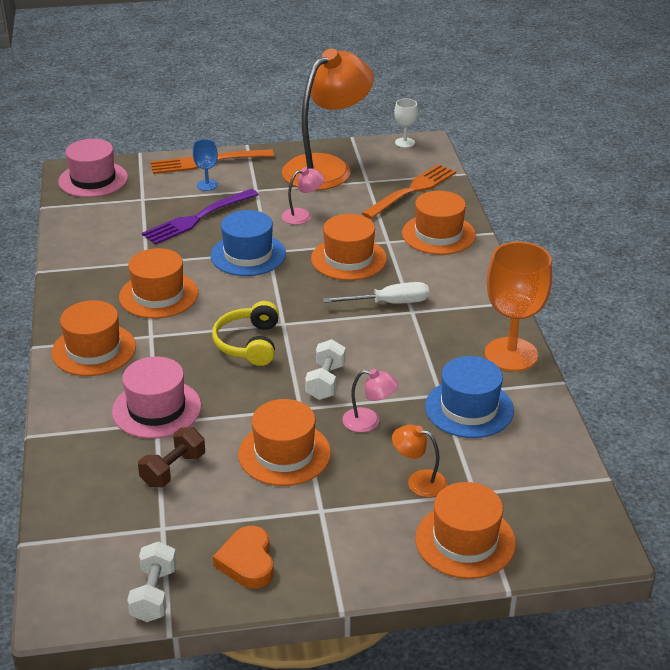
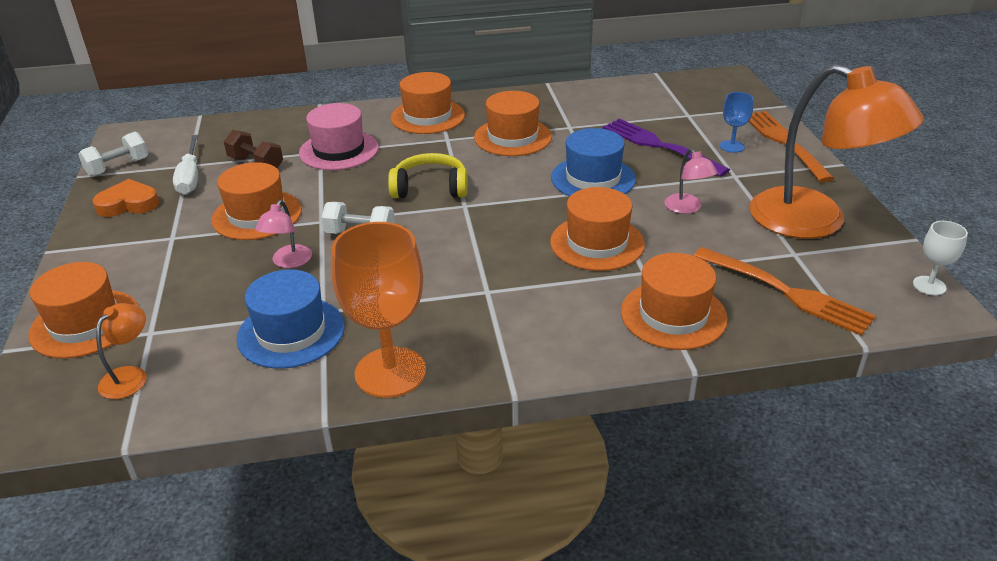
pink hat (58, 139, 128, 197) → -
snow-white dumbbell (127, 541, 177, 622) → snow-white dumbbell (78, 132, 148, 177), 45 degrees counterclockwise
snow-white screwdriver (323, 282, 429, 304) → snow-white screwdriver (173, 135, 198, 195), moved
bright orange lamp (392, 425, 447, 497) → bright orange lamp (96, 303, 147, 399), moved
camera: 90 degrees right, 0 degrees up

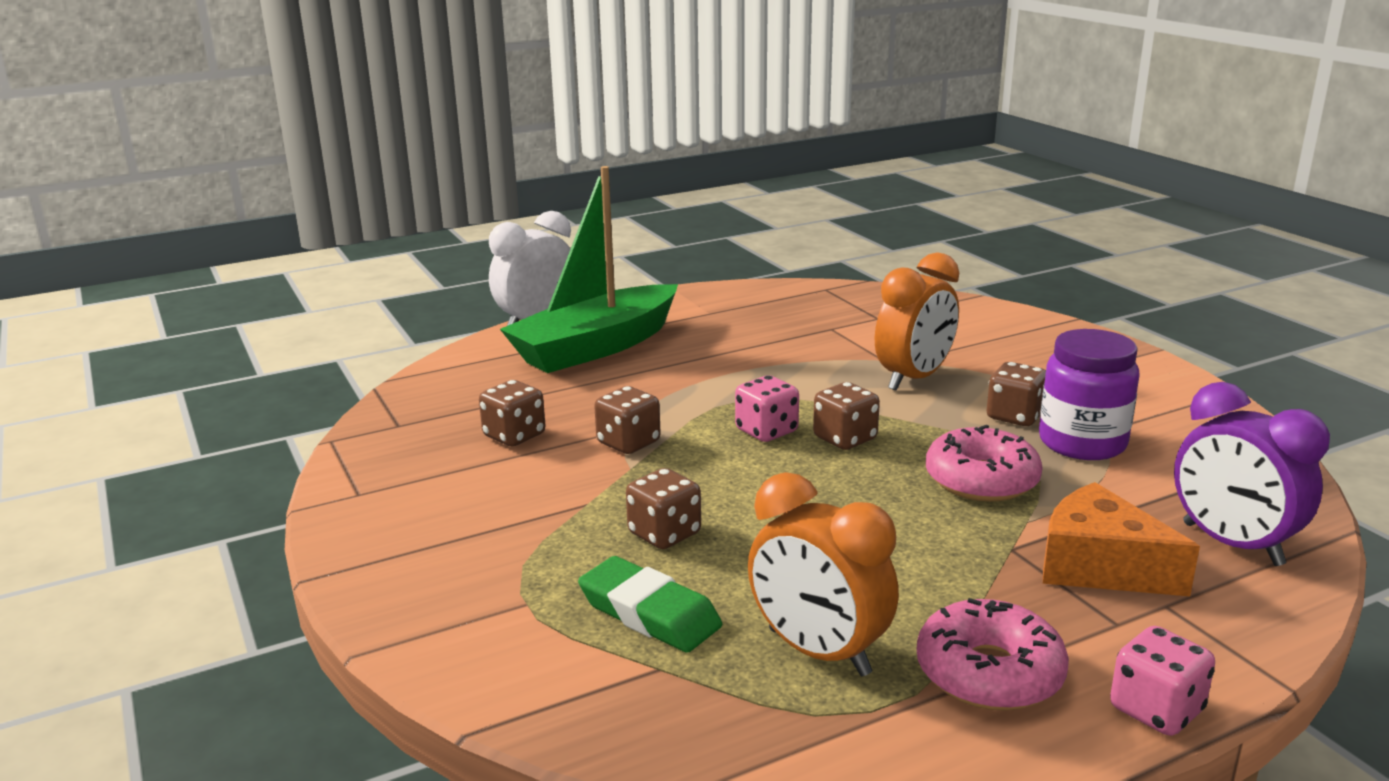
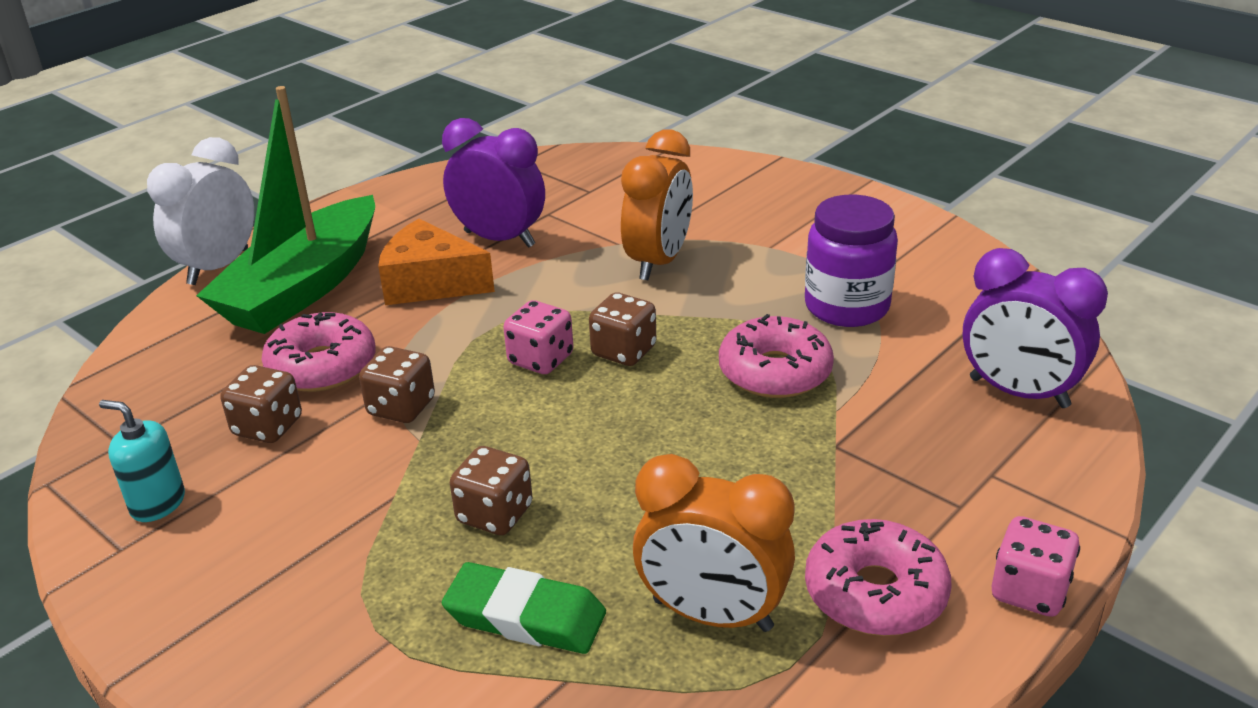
dark brown game die (986, 362, 1046, 426) → -
bright orange cheese wedge (1043, 482, 1200, 597) → bright orange cheese wedge (378, 219, 495, 305), moved
- → turquoise pump bottle (99, 400, 185, 522)
- → pink doughnut (261, 312, 375, 392)
- → royal purple bedside clock (442, 118, 545, 248)
camera: 20 degrees left, 10 degrees up

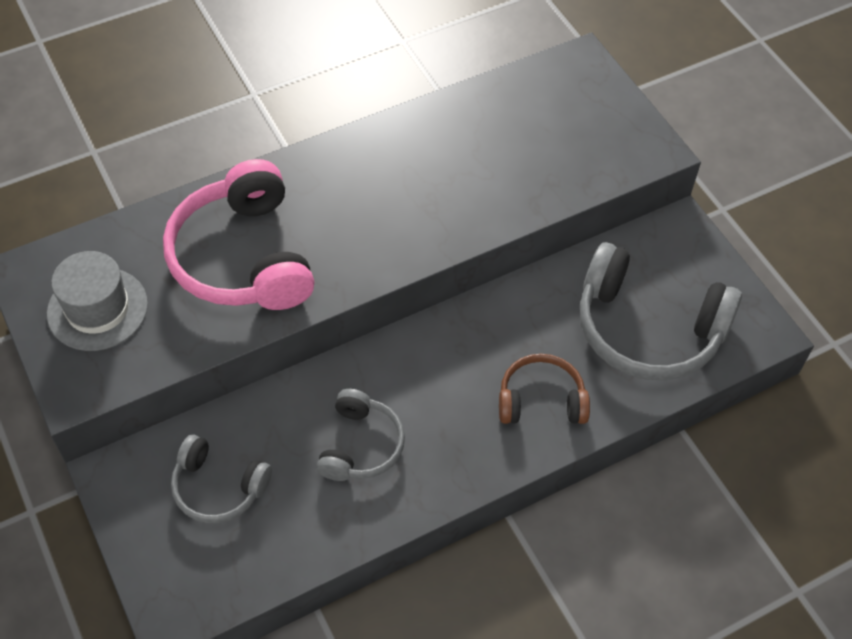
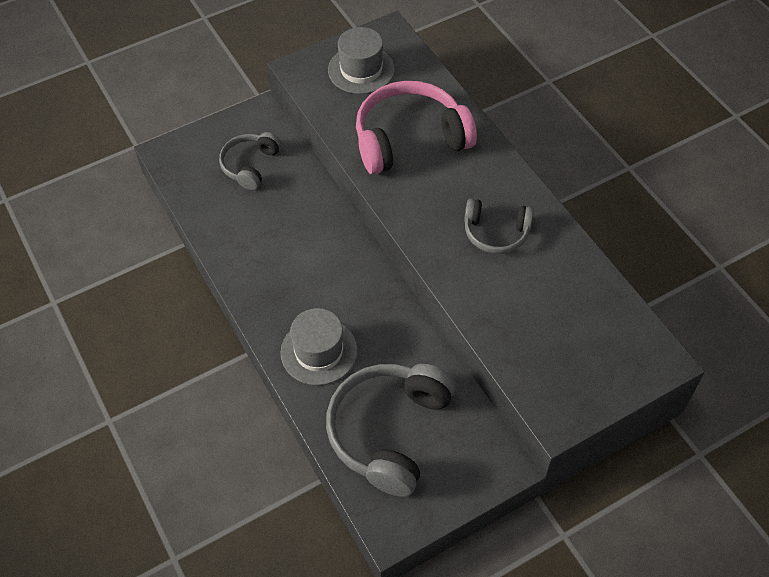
gray over-ear headphones (316, 389, 405, 481) → gray over-ear headphones (464, 199, 534, 254), moved
dark brown over-ear headphones (499, 354, 590, 424) → gray hat (280, 308, 357, 385)
camera: 90 degrees right, 0 degrees up

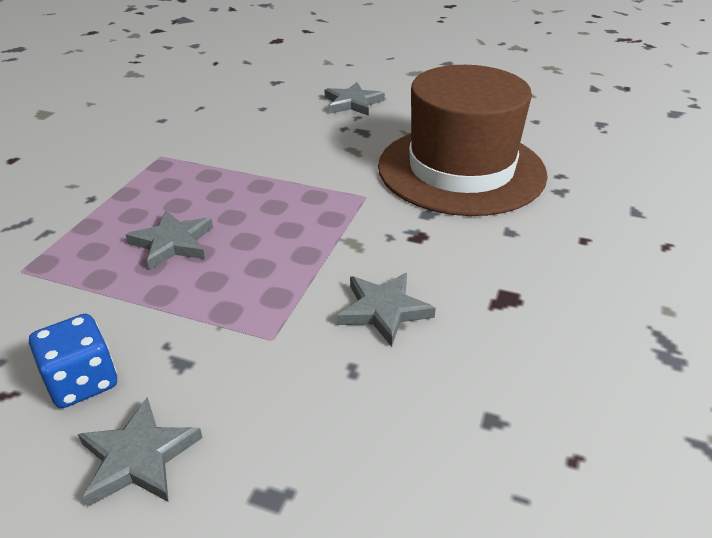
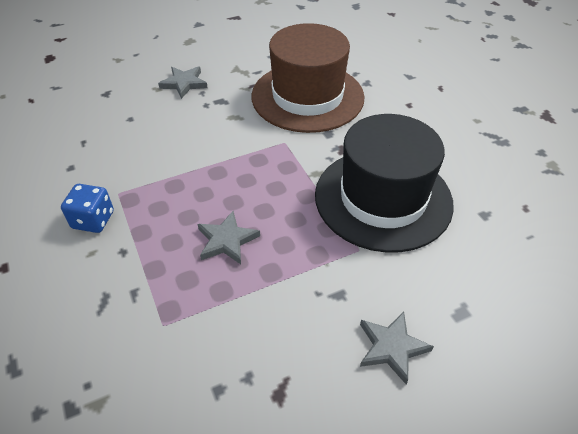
royal blue game die (29, 314, 117, 408) → royal blue game die (61, 184, 114, 233), moved
gray star (337, 273, 436, 347) → jet-black hat (315, 114, 454, 253)
camera: 45 degrees left, 10 degrees up

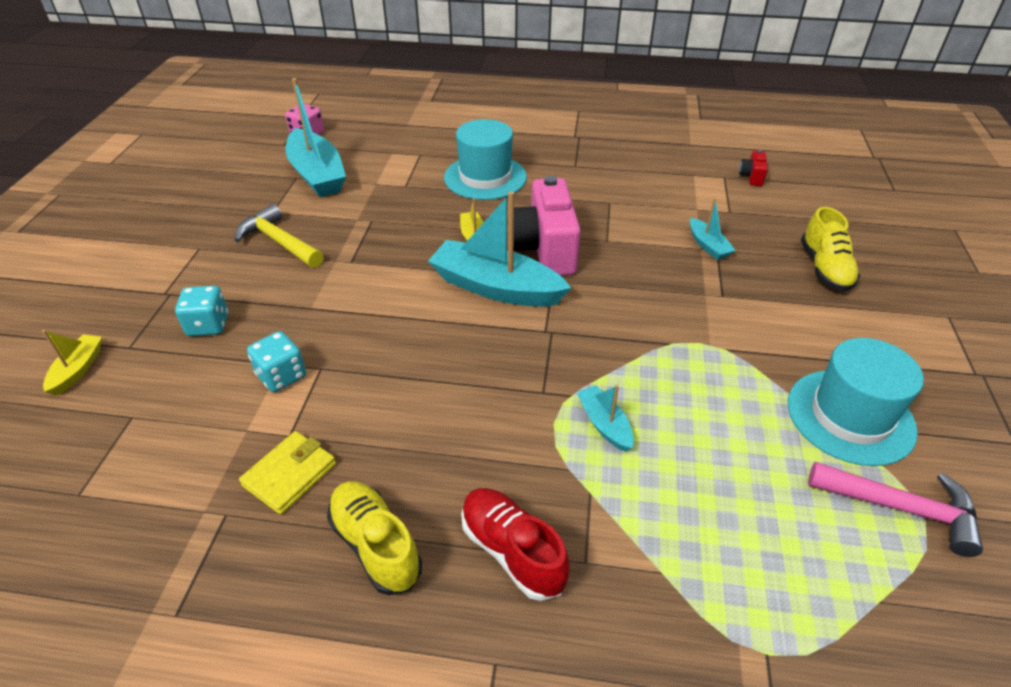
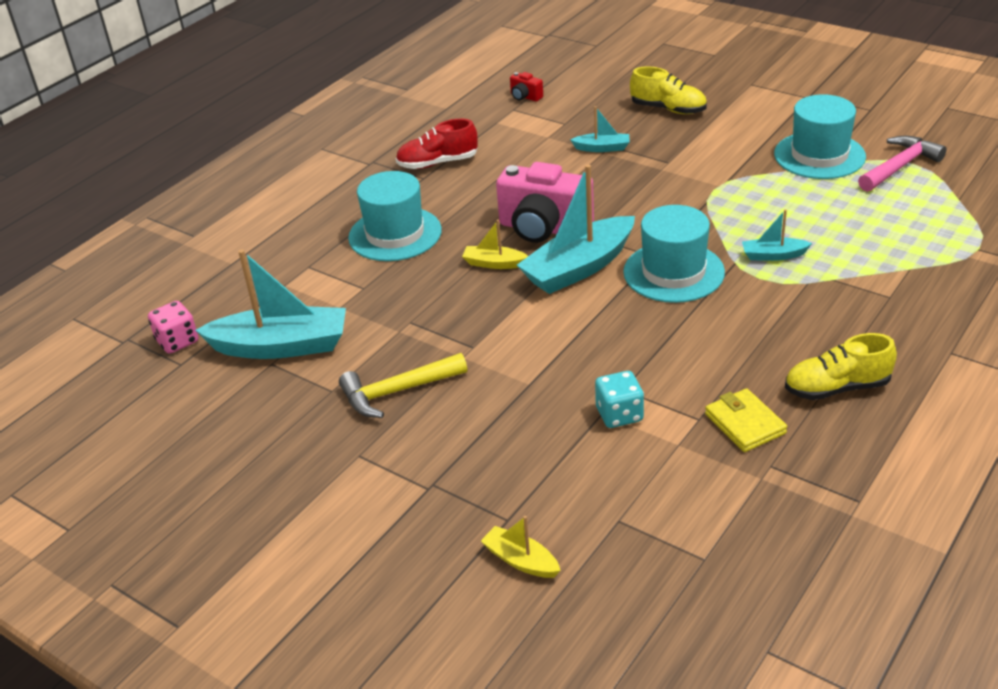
turquoise game die (175, 286, 228, 336) → -
crimson shoe (461, 488, 570, 601) → crimson shoe (395, 119, 478, 169), moved
- → turquoise hat (623, 205, 725, 303)
camera: 60 degrees left, 5 degrees down

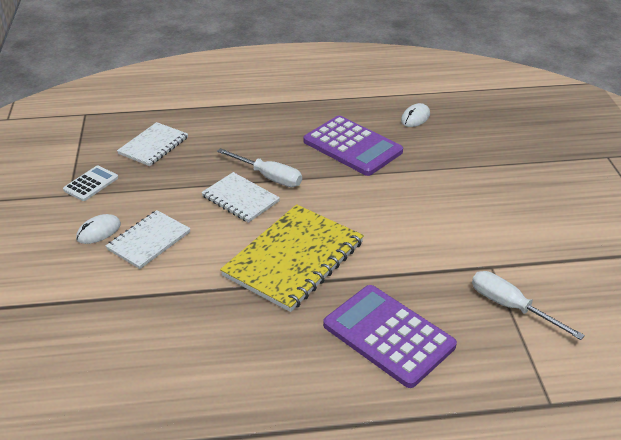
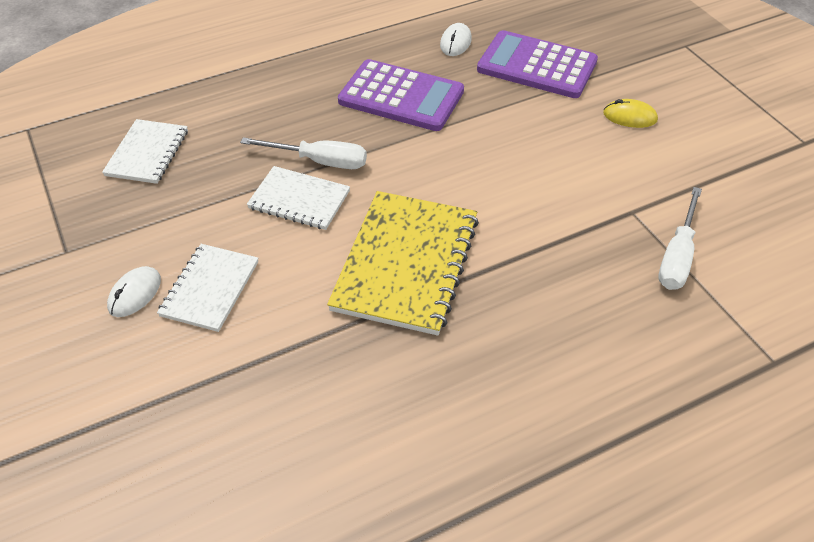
snow-white pocket calculator (63, 165, 118, 201) → -
royal purple pocket calculator (323, 285, 457, 388) → royal purple pocket calculator (477, 30, 598, 98), moved
snow-white screwdriver (472, 271, 585, 340) → snow-white screwdriver (658, 187, 702, 290), 90 degrees counterclockwise
- → bright yellow PC mouse (603, 99, 658, 128)
camera: 20 degrees left, 10 degrees up

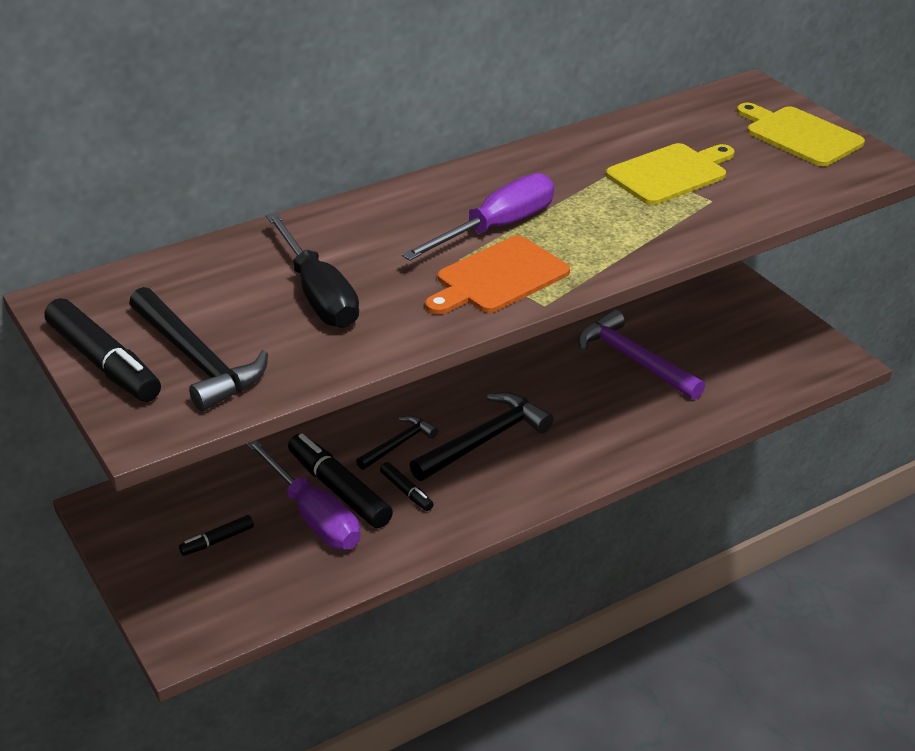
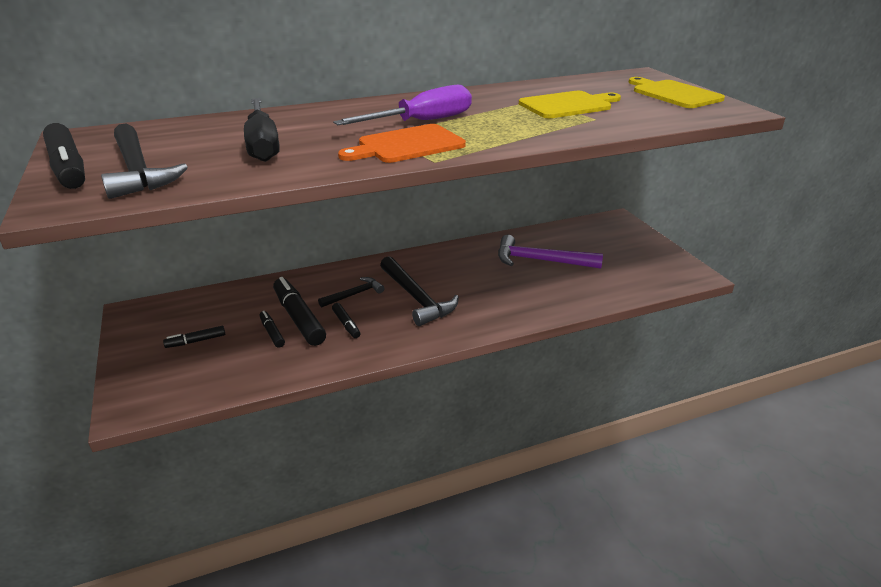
royal purple screwdriver (246, 440, 360, 549) → jet-black felt pen (259, 311, 285, 348)
jet-black carpenter's hammer (410, 392, 554, 481) → jet-black carpenter's hammer (380, 256, 459, 326), 90 degrees clockwise
royal purple carpenter's hammer (578, 309, 705, 400) → royal purple carpenter's hammer (498, 235, 603, 269), 45 degrees counterclockwise
camera: 10 degrees right, 5 degrees down

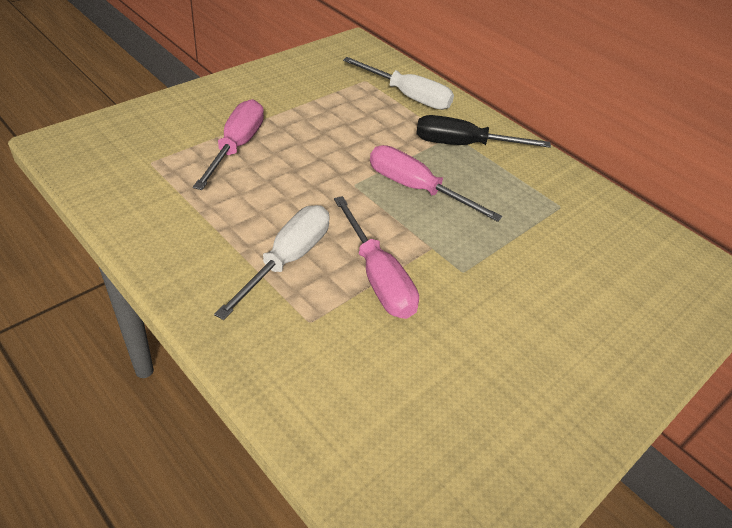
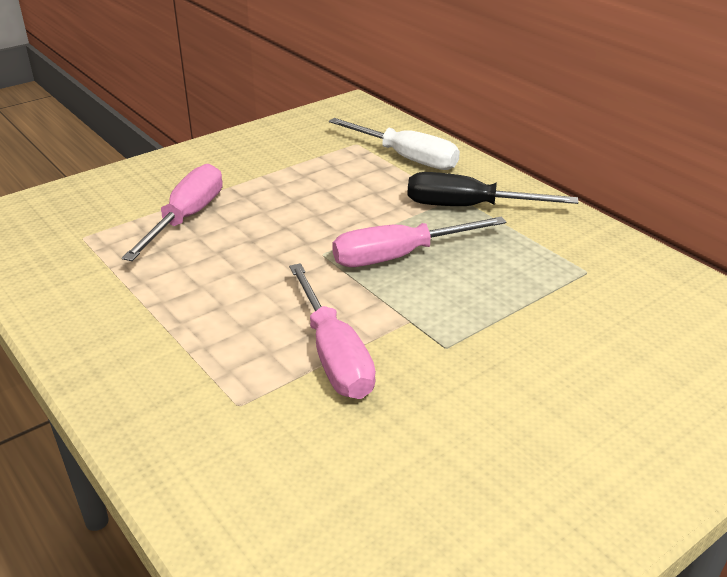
snow-white screwdriver (214, 205, 330, 320) → -
pink screwdriver (370, 145, 502, 222) → pink screwdriver (332, 217, 506, 267), 60 degrees counterclockwise
camera: 10 degrees right, 10 degrees down

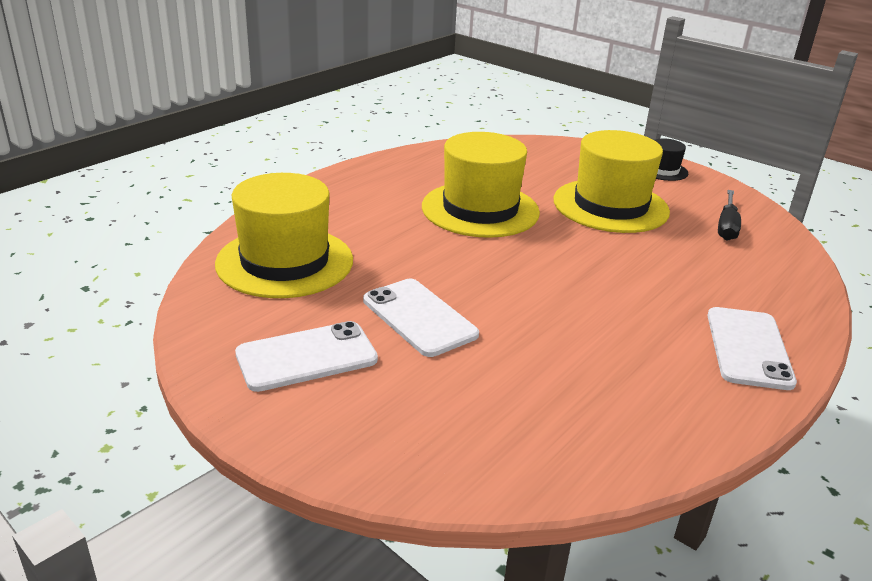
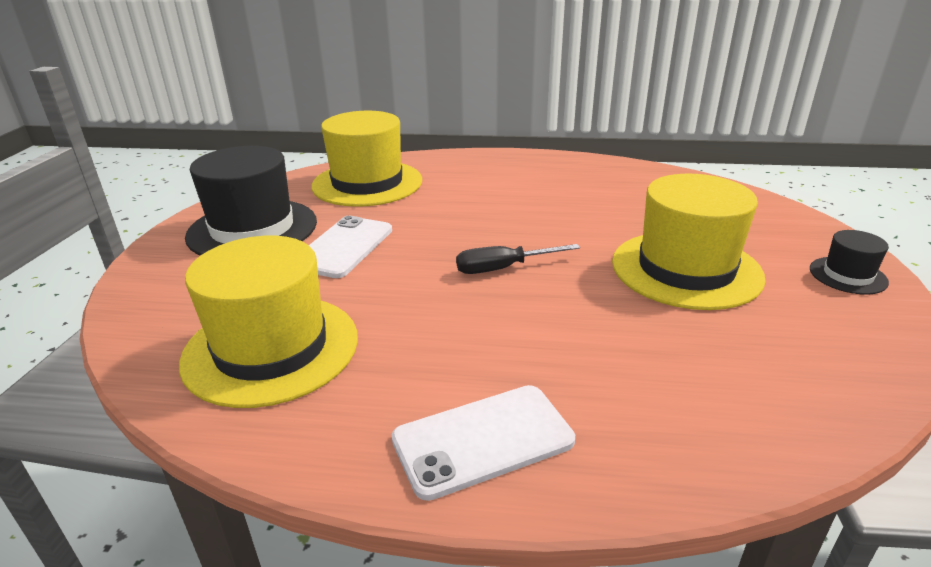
snow-white phone (235, 321, 378, 392) → jet-black hat (185, 146, 317, 256)
bright yellow hat (422, 132, 540, 238) → bright yellow hat (179, 236, 358, 408), moved
jet-black screwdriver (718, 190, 741, 241) → jet-black screwdriver (456, 244, 580, 274), moved
camera: 60 degrees right, 0 degrees up

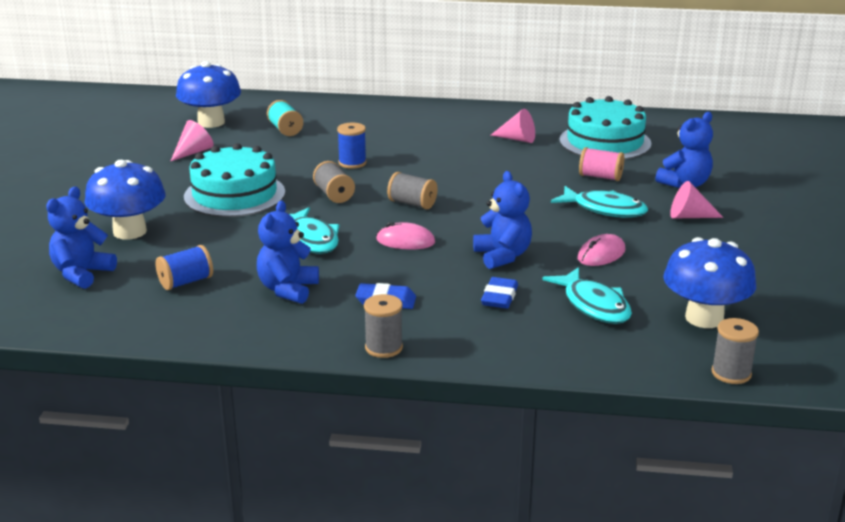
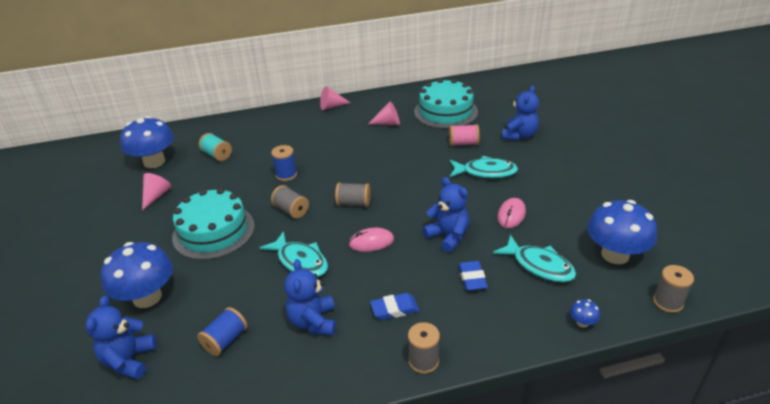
pink cone (670, 181, 724, 218) → pink cone (320, 86, 350, 110), moved
- → royal blue toadstool (570, 299, 600, 328)
camera: 20 degrees left, 10 degrees up

